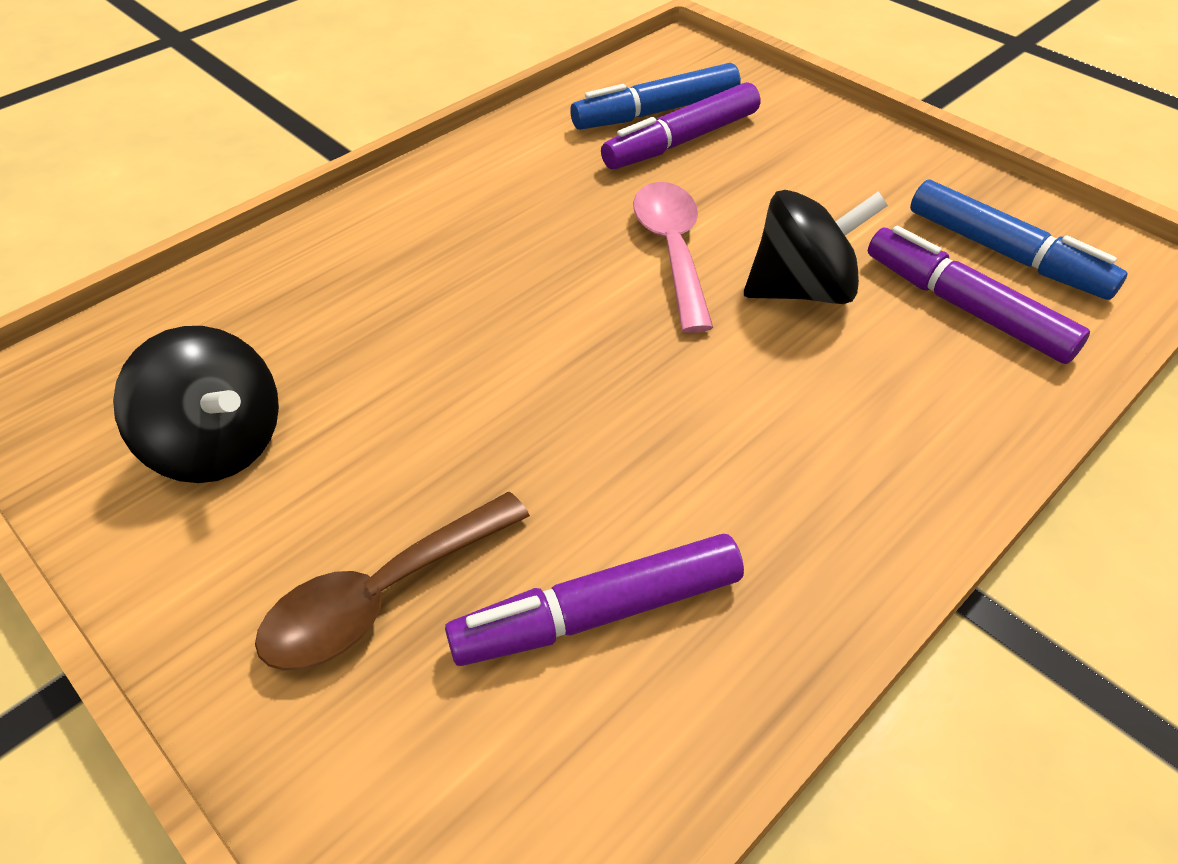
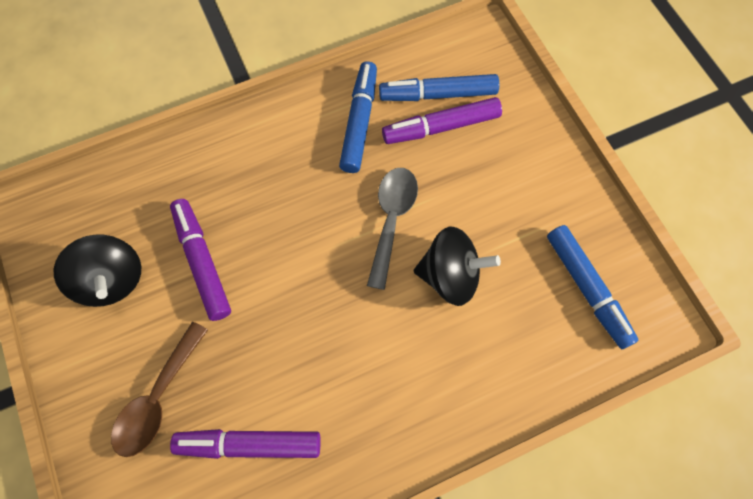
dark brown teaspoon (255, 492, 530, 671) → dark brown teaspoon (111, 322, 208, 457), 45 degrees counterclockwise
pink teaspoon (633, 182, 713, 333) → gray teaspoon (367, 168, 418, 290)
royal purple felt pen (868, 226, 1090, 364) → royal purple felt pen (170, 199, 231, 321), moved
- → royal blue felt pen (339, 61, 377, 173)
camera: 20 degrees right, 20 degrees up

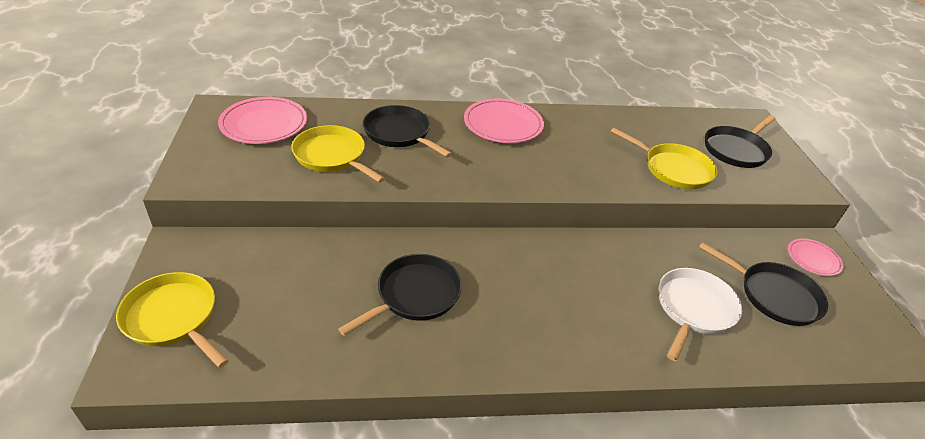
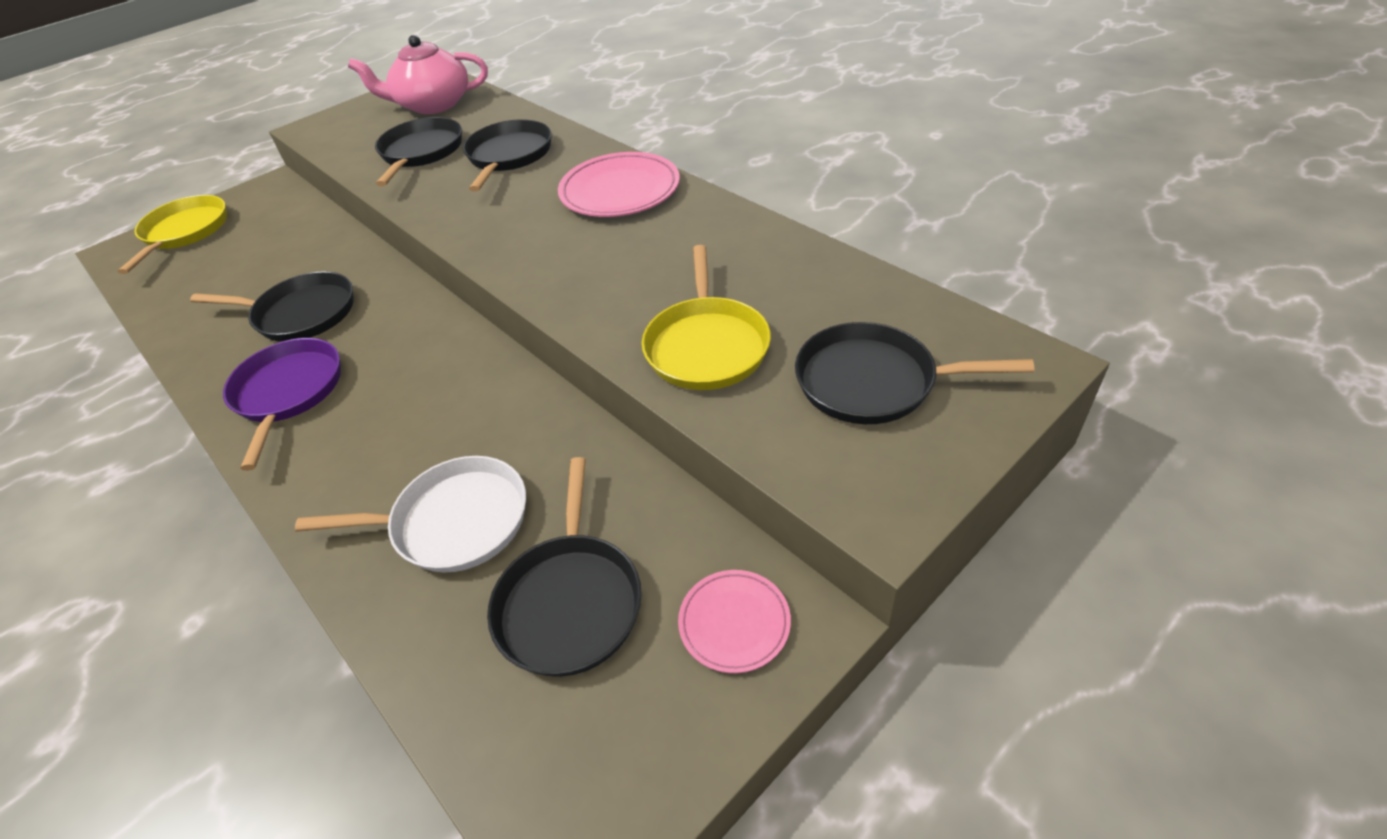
pink flat dish (218, 97, 307, 144) → pink tea pot (348, 35, 488, 114)
bright yellow skillet (291, 125, 385, 183) → jet-black skillet (375, 117, 462, 187)
- → royal purple skillet (223, 338, 341, 471)
camera: 60 degrees right, 5 degrees up

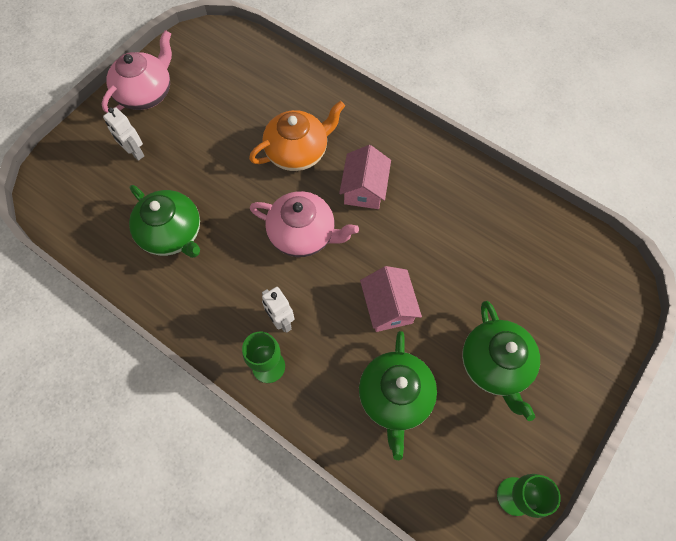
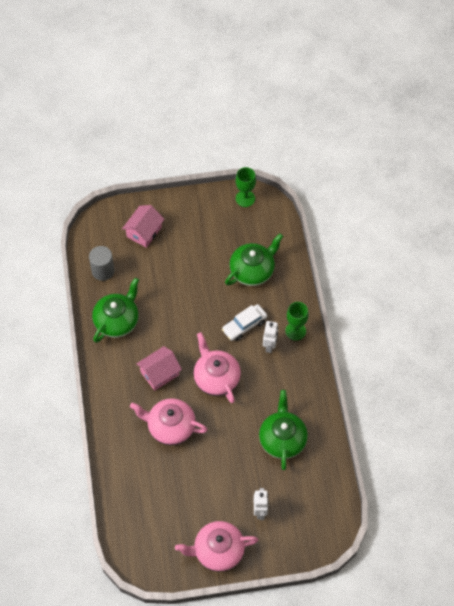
bright orange tea pot (249, 101, 345, 171) → pink tea pot (130, 398, 208, 445)
pink cottage (360, 266, 422, 332) → pink cottage (122, 205, 165, 248), moved
emerald tea pot (462, 301, 540, 421) → emerald tea pot (92, 278, 139, 343), moved
- → gray cylinder (89, 246, 115, 281)
- → snow-white automobile (222, 304, 267, 341)
camera: 135 degrees left, 5 degrees down

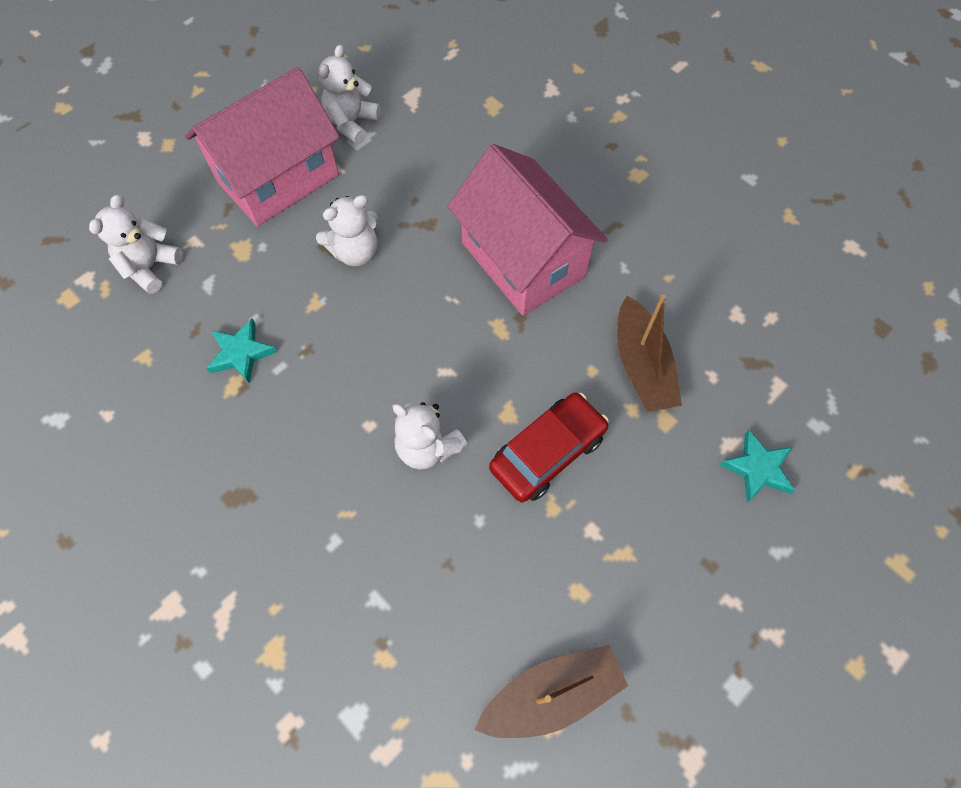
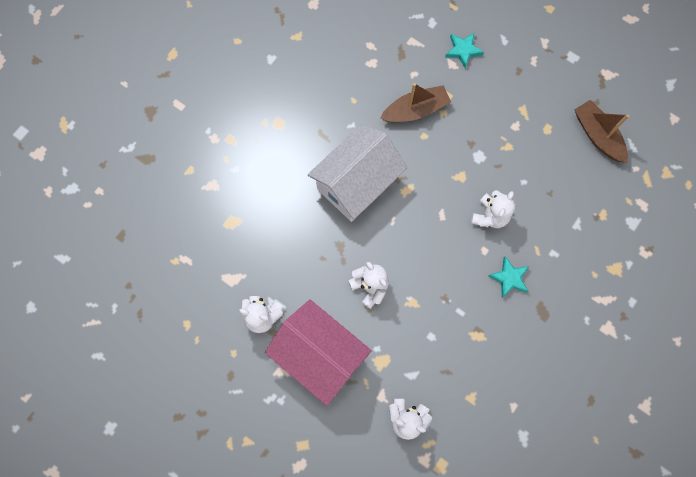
turquoise star (206, 318, 277, 384) → turquoise star (488, 256, 529, 298), moved
pink cottage (448, 144, 608, 316) → snow-white cottage (308, 125, 407, 222)
crimson automobile (489, 392, 609, 502) → -
camera: 100 degrees left, 10 degrees up

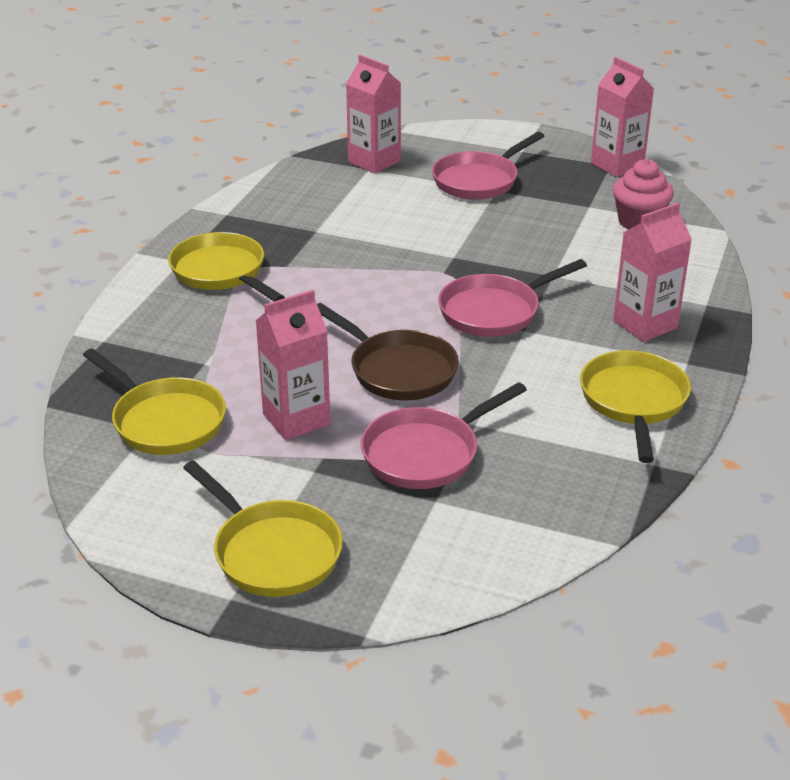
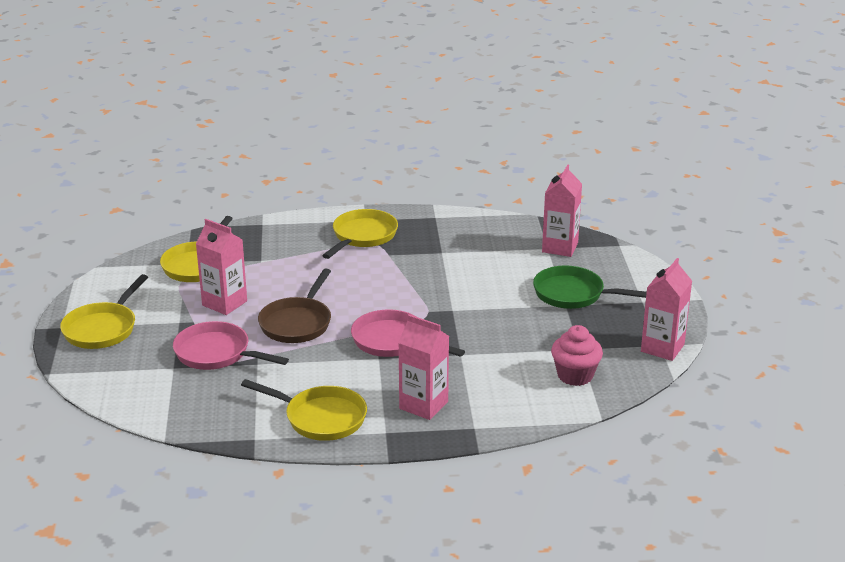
pink skillet (432, 132, 544, 200) → emerald skillet (533, 265, 647, 309)
bright yellow skillet (580, 350, 691, 463) → bright yellow skillet (241, 379, 367, 441), 45 degrees clockwise
camera: 65 degrees right, 5 degrees down

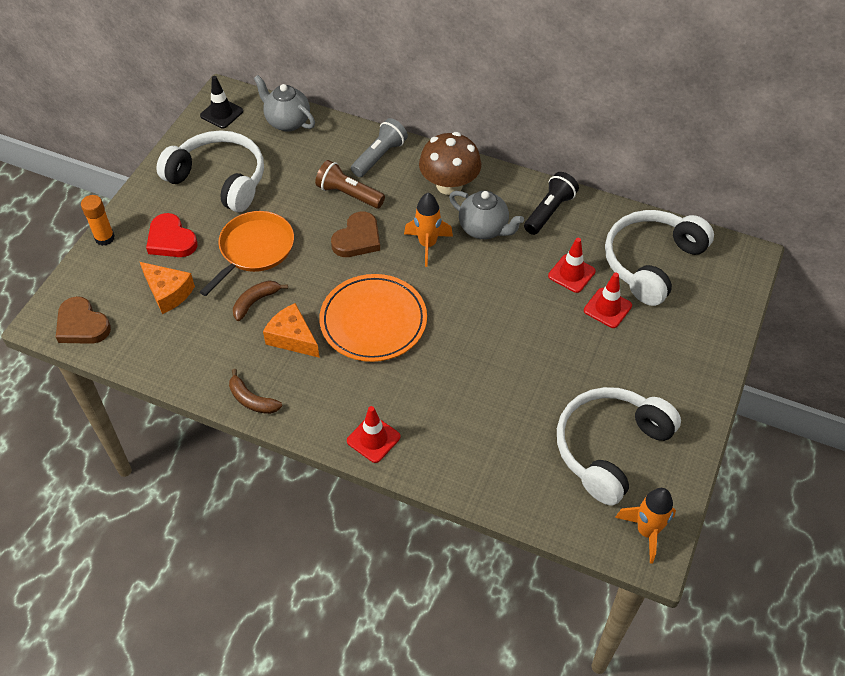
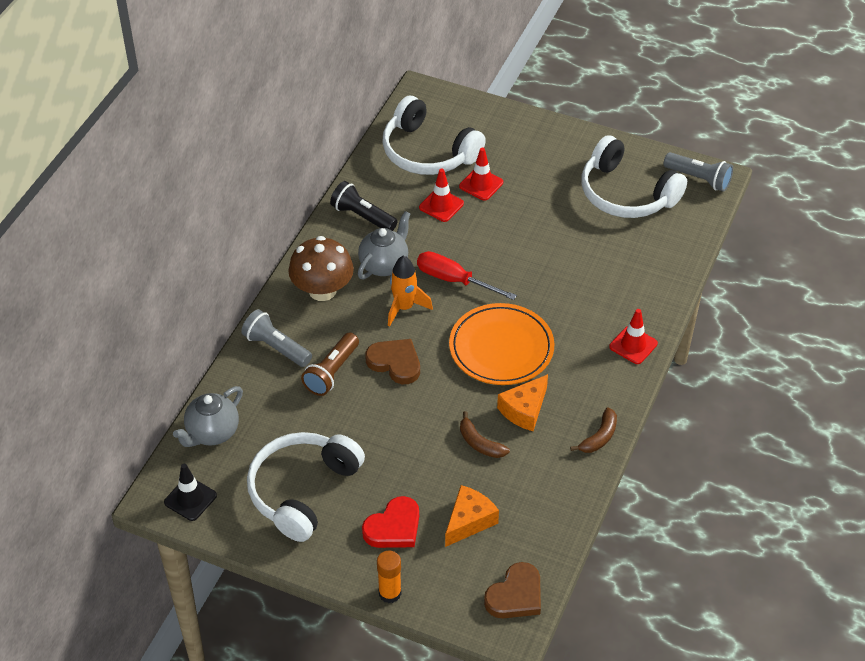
bright orange skillet (200, 211, 294, 296) → -
bright orange spaceship (615, 488, 676, 564) → gray torch (663, 152, 733, 192)
- → crimson screwdriver (417, 251, 517, 300)
camera: 90 degrees left, 5 degrees down

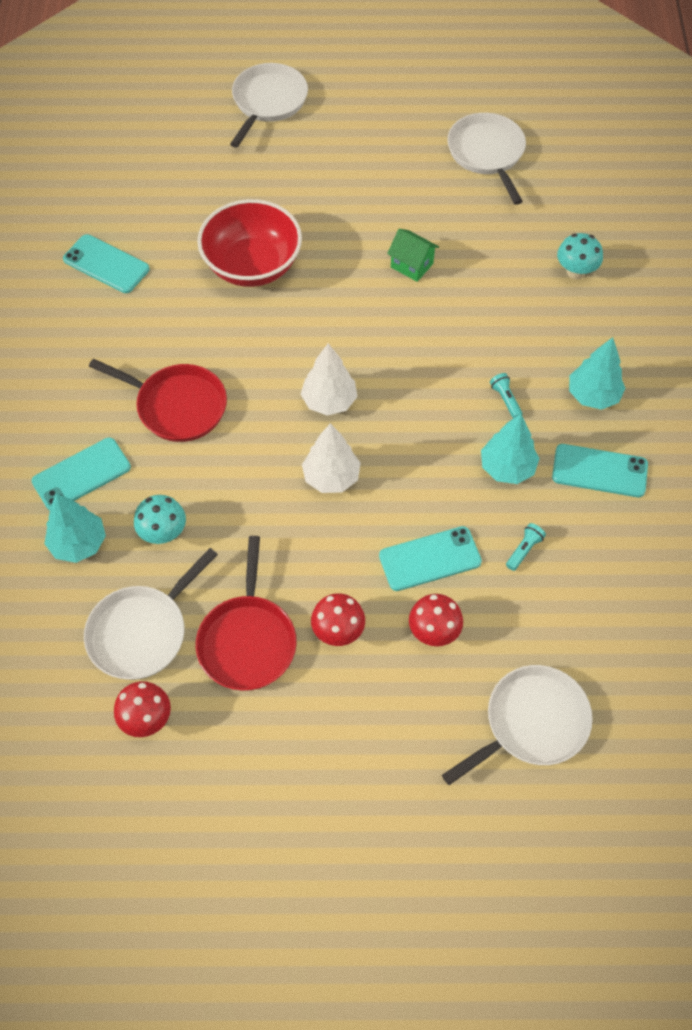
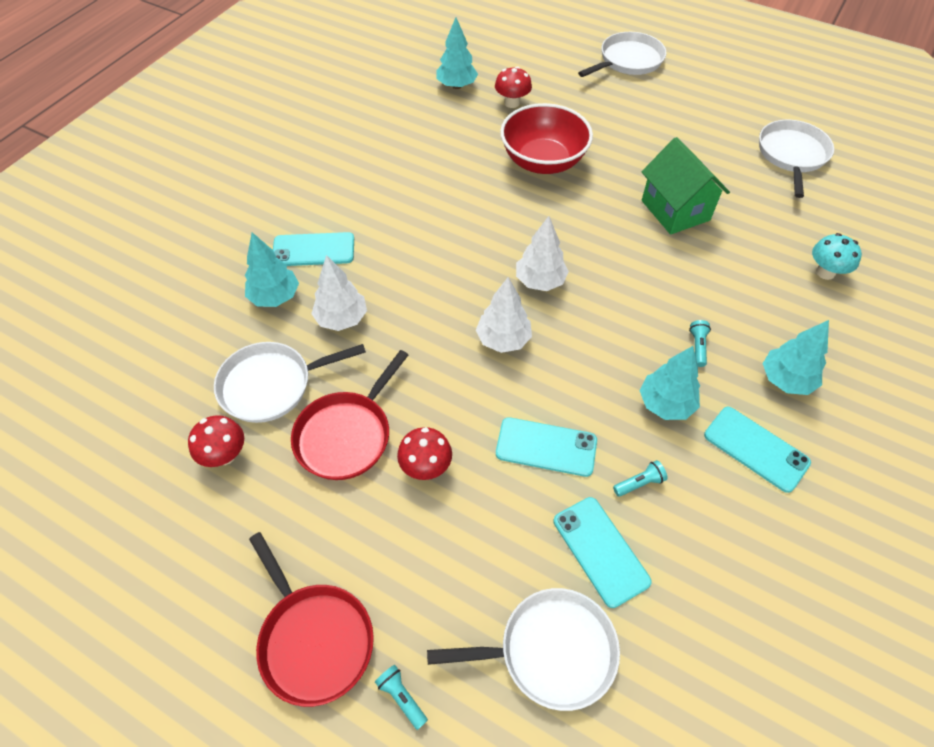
turquoise phone (63, 234, 150, 293) → turquoise phone (553, 497, 652, 608), moved
crimson skillet (89, 359, 227, 442) → crimson skillet (249, 532, 374, 707), moved
turquoise toadstool (134, 495, 186, 544) → snow-white fir tree (311, 255, 367, 331)
emerald cottage (387, 229, 439, 282) → emerald cottage (642, 137, 730, 235), x1.76
crimson toadstool (409, 594, 463, 646) → crimson toadstool (495, 66, 532, 108), moved
- → turquoise torch (375, 665, 428, 730)
- → turquoise fir tree (436, 17, 478, 89)
camera: 30 degrees right, 5 degrees down

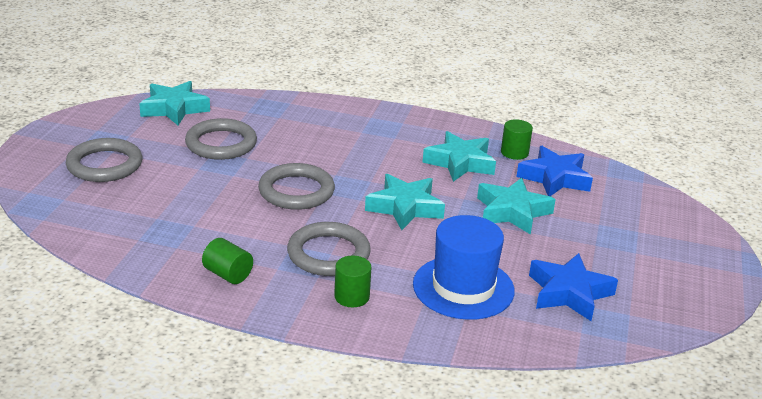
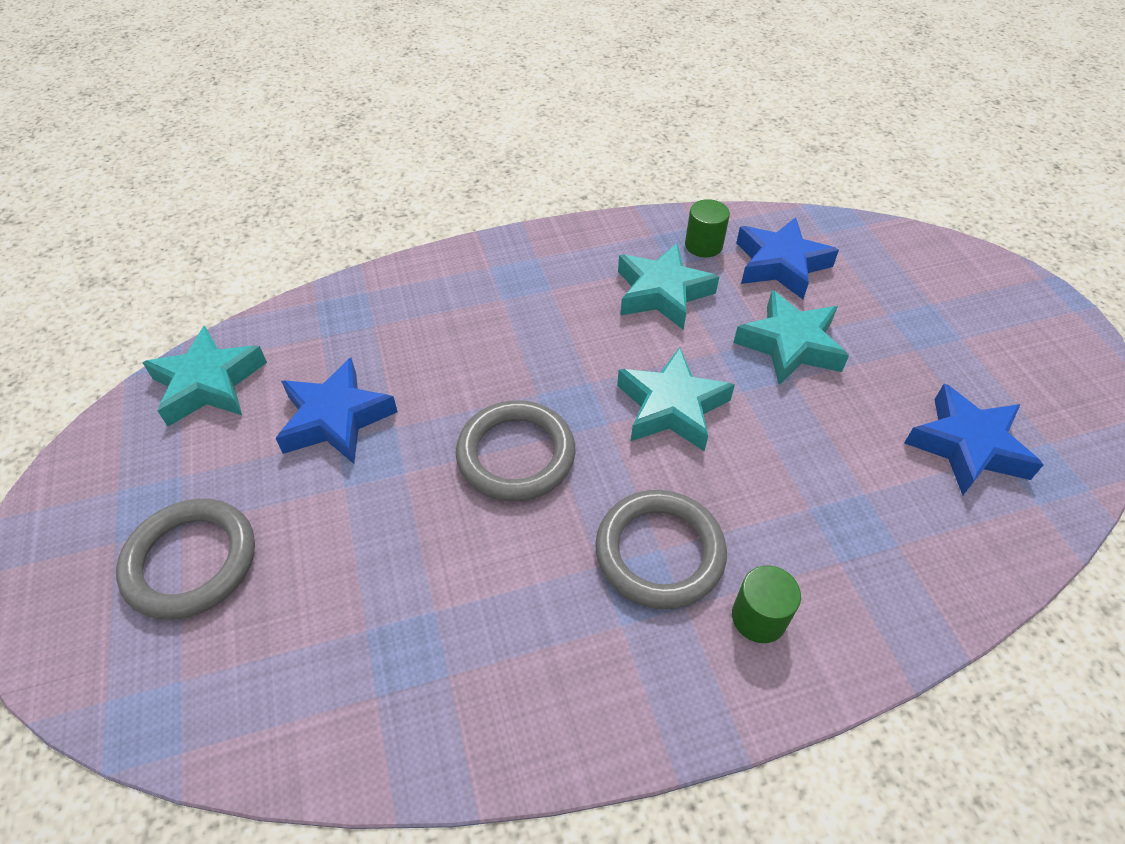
gray ring (185, 118, 257, 160) → royal blue star (276, 358, 398, 464)
emerald cylinder (202, 238, 253, 284) → -
royal blue hat (413, 215, 515, 320) → -
camera: 30 degrees left, 20 degrees up

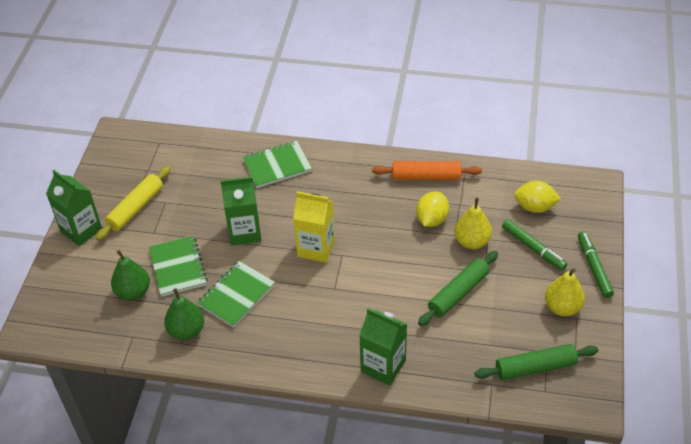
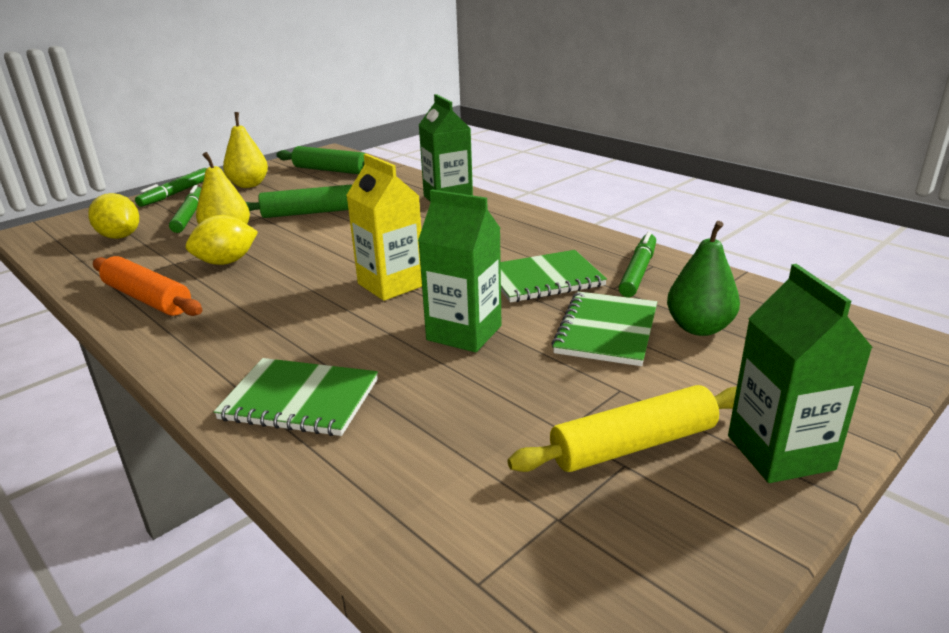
emerald pear fruit (164, 288, 204, 340) → emerald felt pen (618, 232, 656, 297)
camera: 145 degrees left, 20 degrees down

